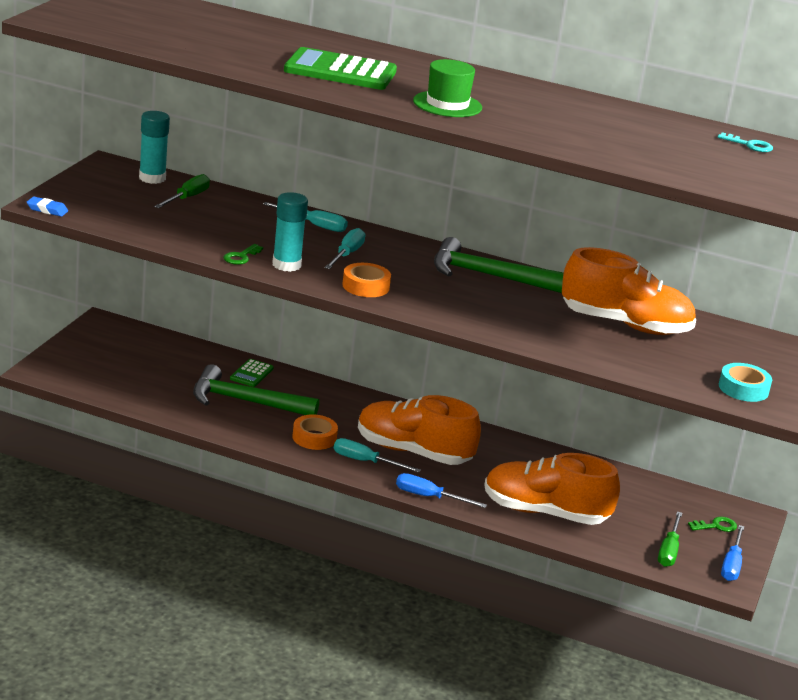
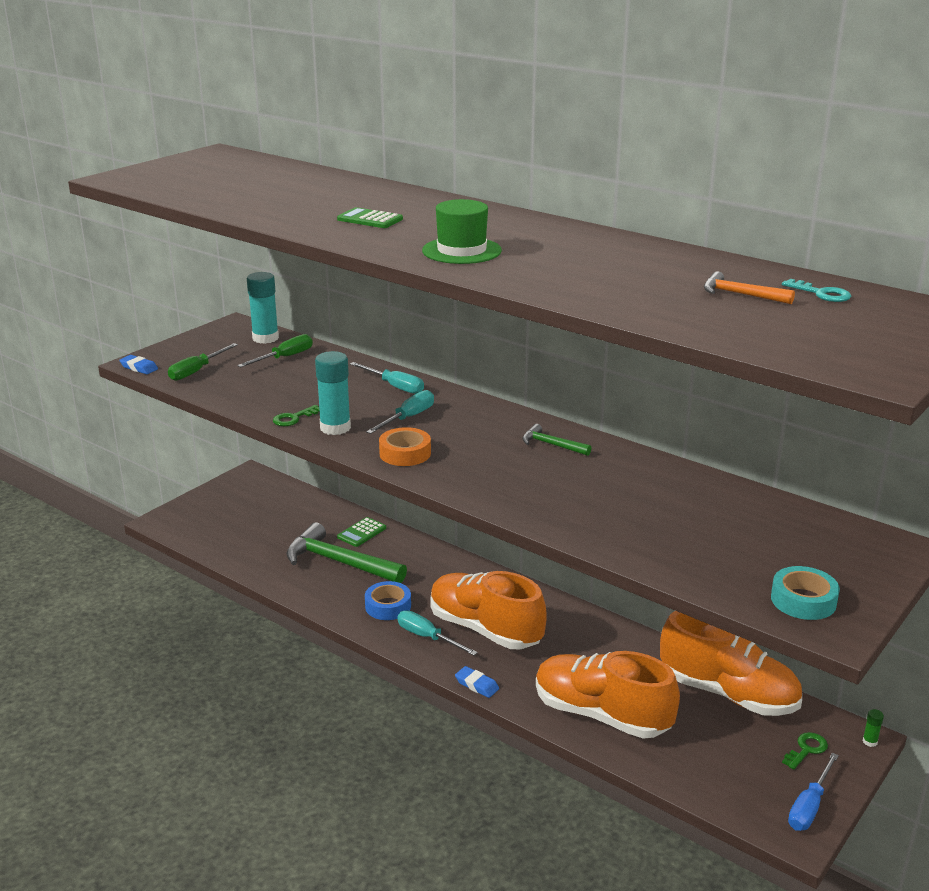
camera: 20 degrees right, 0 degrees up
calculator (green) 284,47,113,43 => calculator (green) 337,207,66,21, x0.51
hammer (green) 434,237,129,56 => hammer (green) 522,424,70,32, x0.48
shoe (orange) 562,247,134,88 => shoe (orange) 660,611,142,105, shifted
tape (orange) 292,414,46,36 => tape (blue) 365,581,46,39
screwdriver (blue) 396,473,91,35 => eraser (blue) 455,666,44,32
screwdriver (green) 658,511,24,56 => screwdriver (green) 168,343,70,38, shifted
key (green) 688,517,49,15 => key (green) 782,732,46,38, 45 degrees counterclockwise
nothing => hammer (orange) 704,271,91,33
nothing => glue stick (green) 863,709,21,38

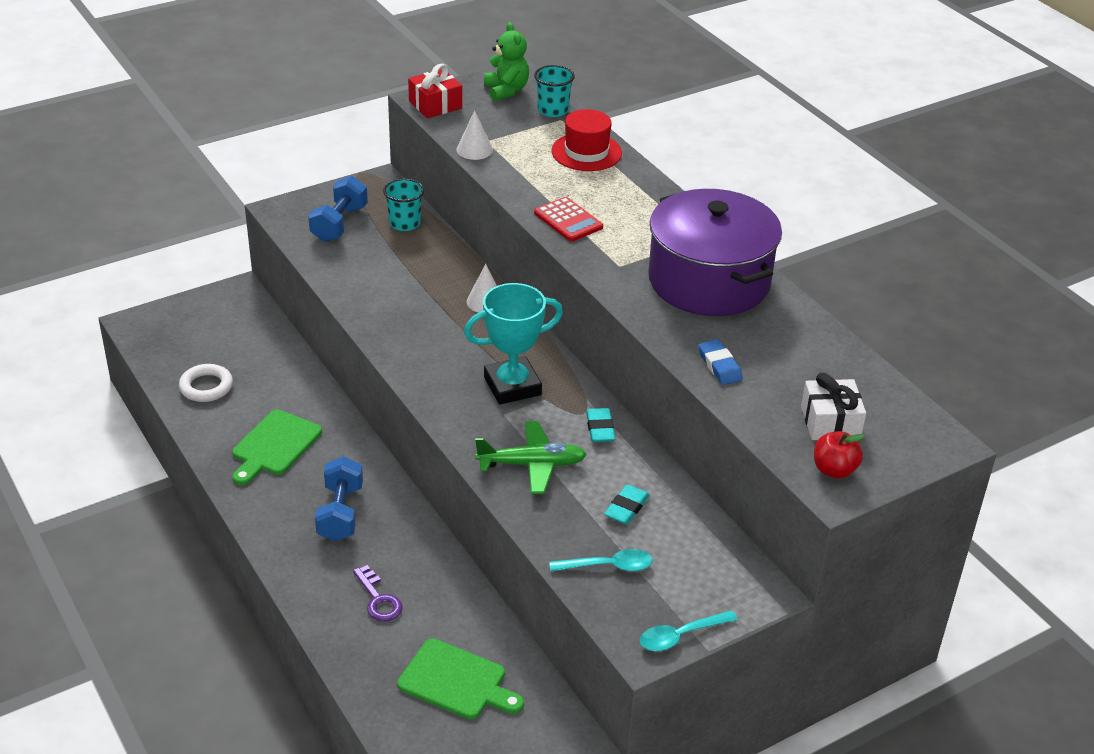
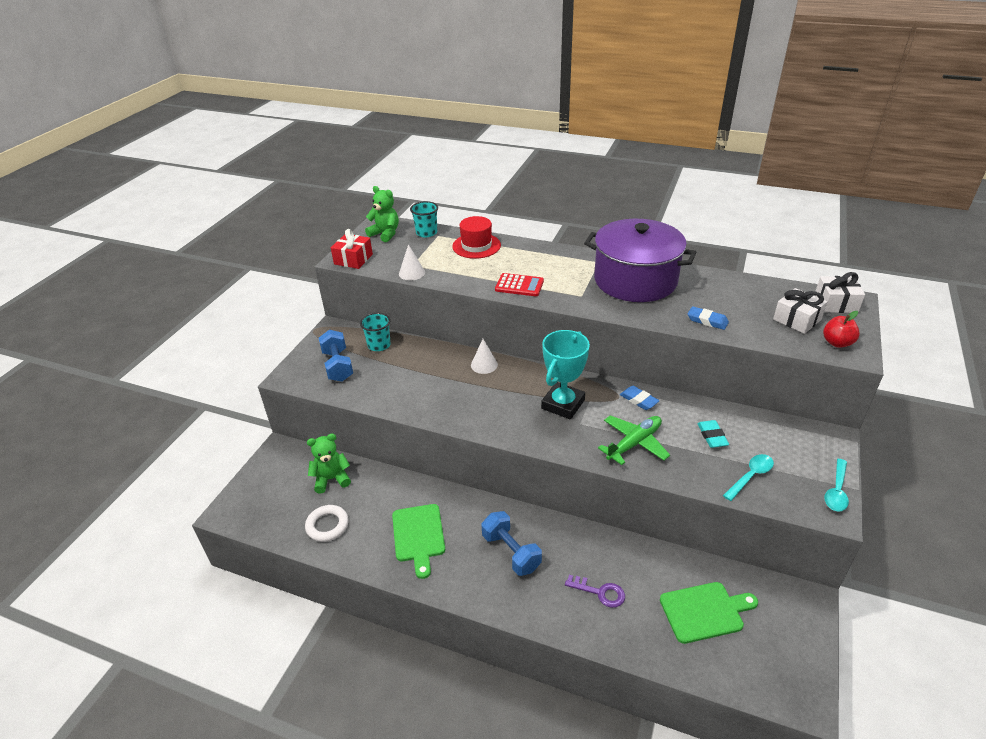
camera: 35 degrees left, 0 degrees up
eraser (turquoise) 586,408,30,34 => eraser (blue) 620,386,40,24
nothing => gift (white) 815,272,50,41
nothing => teddy bear (green) 307,434,44,59

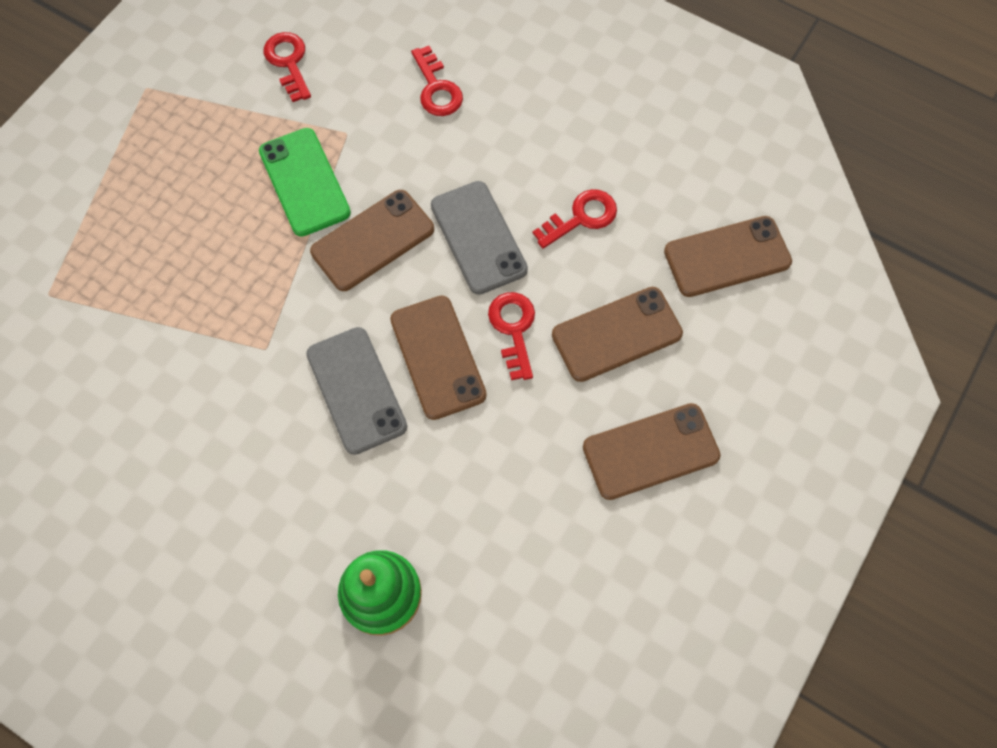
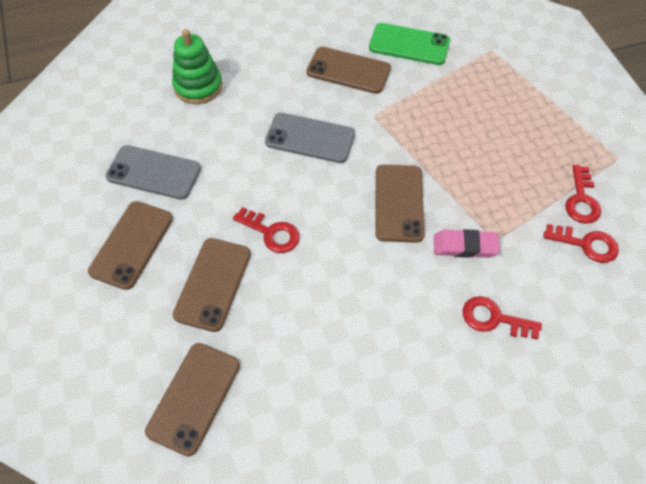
camera: 130 degrees right, 10 degrees down
phone (green) 259,128,92,108 => phone (green) 369,23,81,42, shifted
phone (grey) 431,181,97,114 => phone (grey) 105,145,96,55, shifted
key (red) 533,189,84,60 => key (red) 565,165,36,59, shifted
phone (brown) 390,296,97,124 => phone (brown) 306,47,85,47, shifted
nothing => eraser (pink) 434,229,66,29

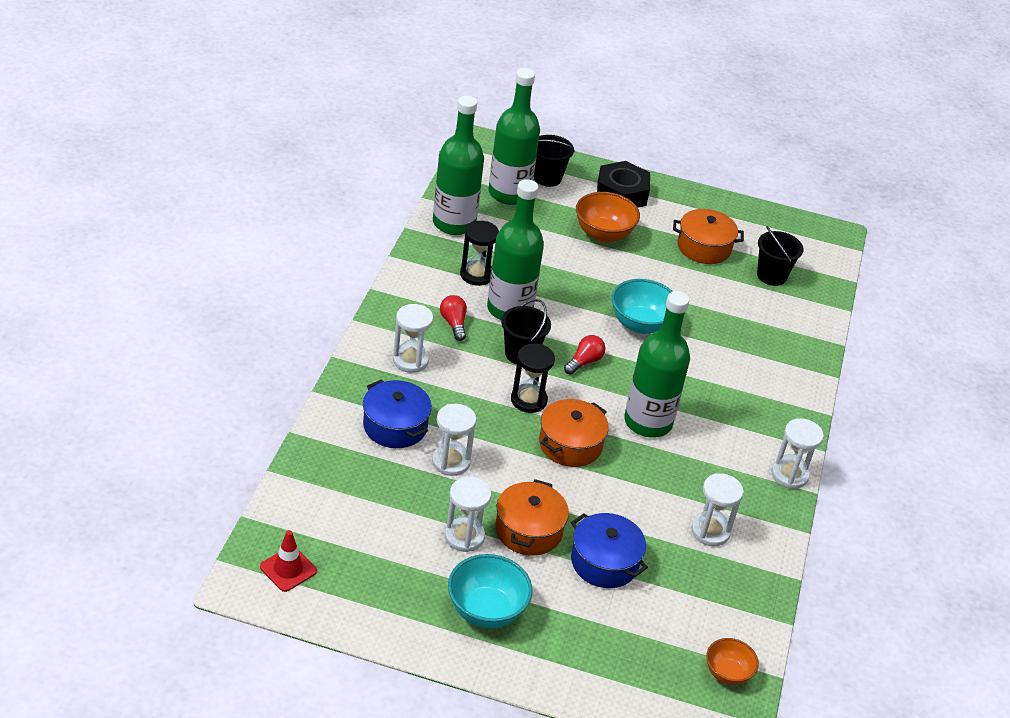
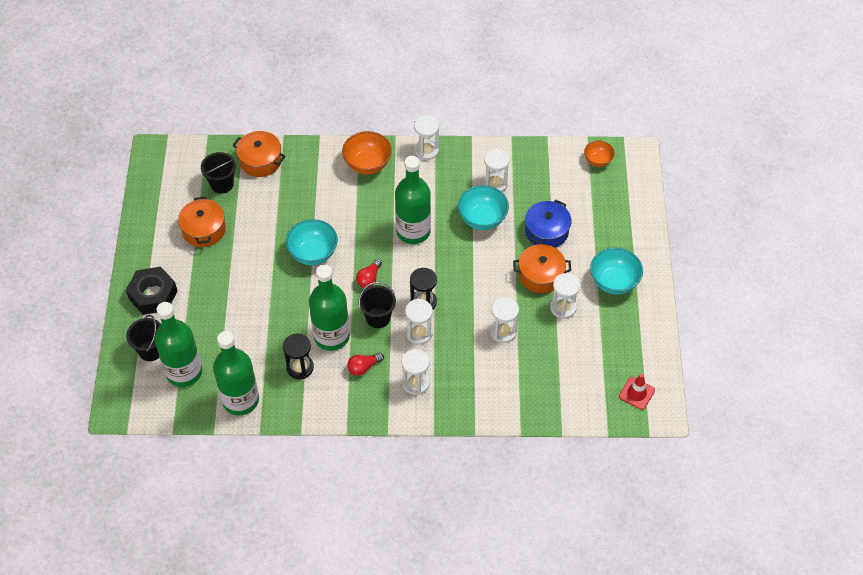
camera: 100 degrees left, 15 degrees up
bowl (orange) 576,192,64,51 => bowl (orange) 342,131,50,44, shifted
light bulb (red) 564,335,42,40 => light bulb (red) 356,259,26,29, 90 degrees counterclockwise
pot (blue) 363,380,69,68 => nothing
pot (orange) 539,399,70,68 => pot (orange) 233,131,53,46, shifted
nothing => bowl (turquoise) 458,185,51,45
nothing => hourglass (white) 405,299,28,46

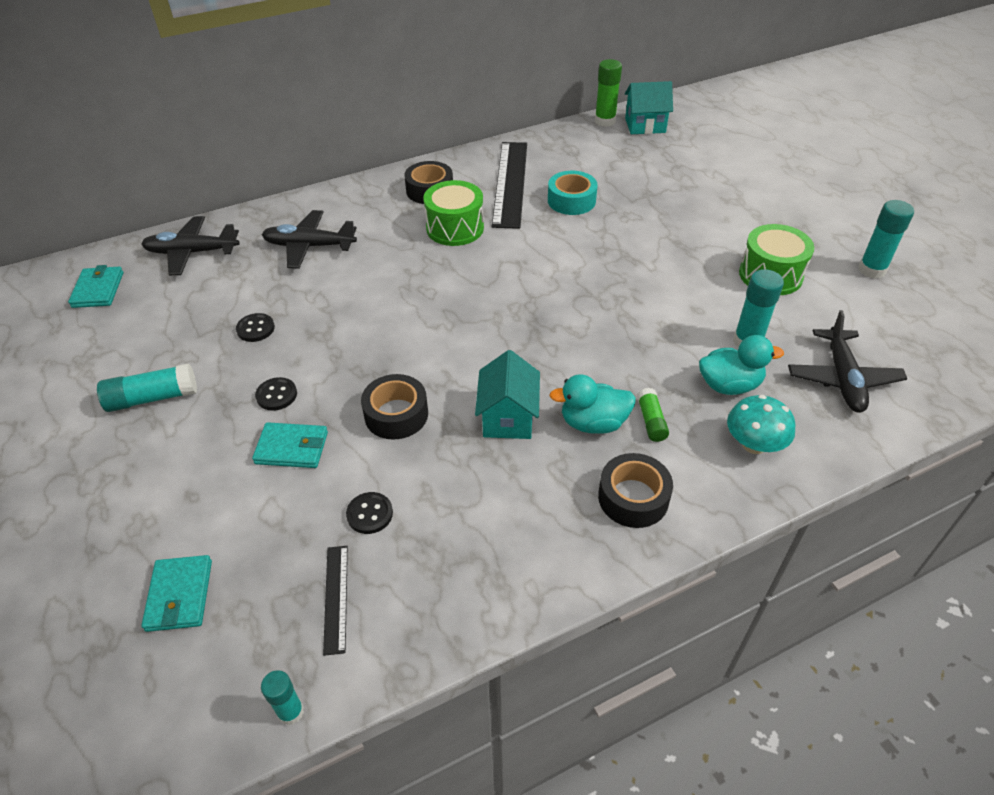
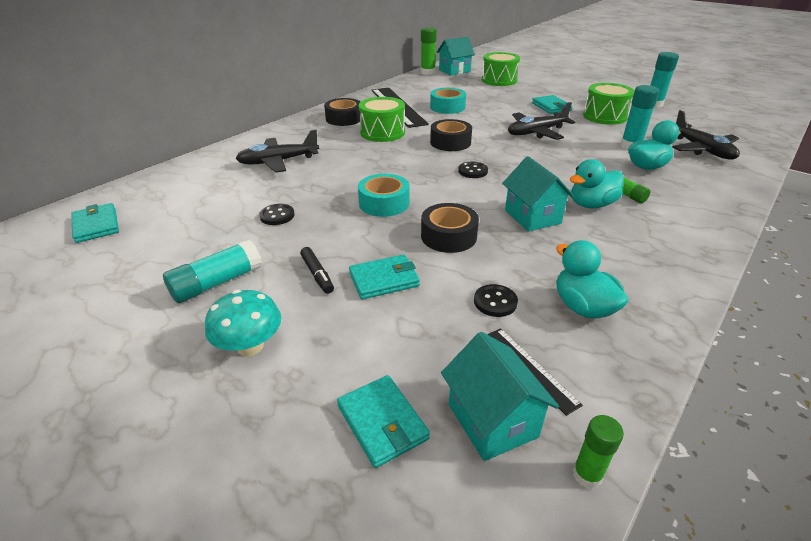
camera: 25 degrees left, 10 degrees down
plane (black) 141,216,98,59 => plane (black) 508,102,68,38, shifted
button (black) 255,377,42,34 => button (black) 458,162,30,16, shifted
mushroom (turquoise) 727,395,69,59 => mushroom (turquoise) 205,290,76,66, shifted
tape (black) 598,453,75,75 => tape (black) 430,119,42,32, shifted
glue stick (turquoise) 261,670,43,56 => glue stick (green) 573,415,51,74
nothing => drum (green) 482,52,38,34
nothing => wallet (turquoise) 532,95,41,19
nothing => tape (turquoise) 358,174,51,43
nothing => duck (turquoise) 556,240,73,79
nothing => marker (black) 300,247,34,47
nothing => house (turquoise) 441,332,118,129

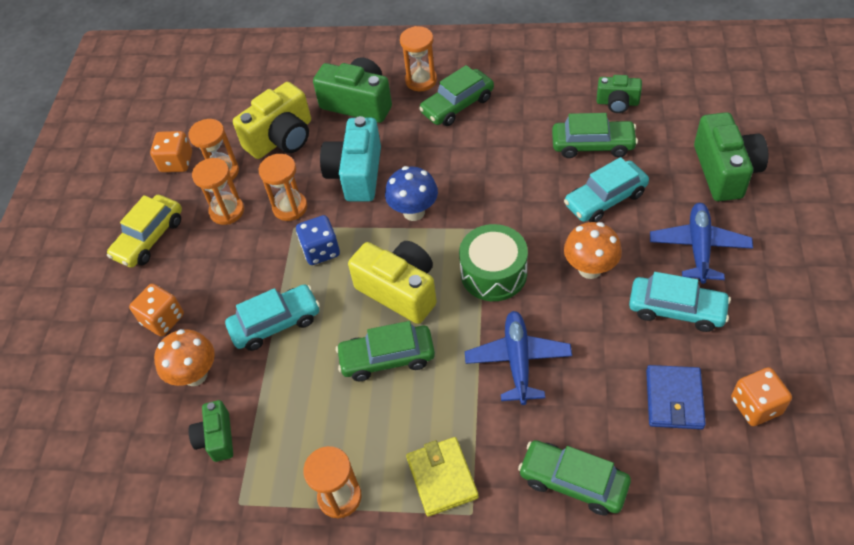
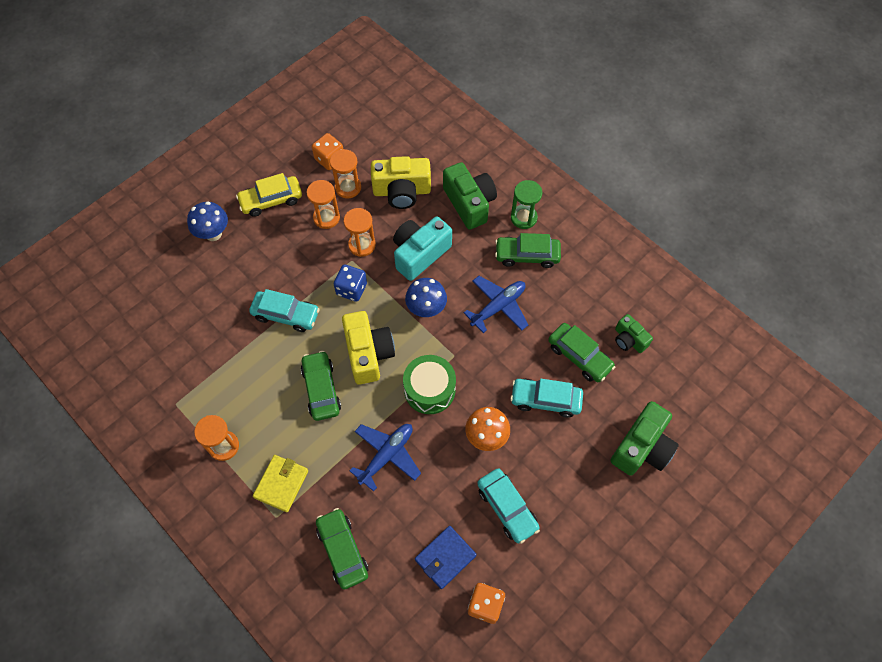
camera: 35 degrees right, 10 degrees up
hourglass (orange) 400,26,37,65 => hourglass (green) 511,180,31,49
plane (blue) 650,203,103,81 => plane (blue) 464,276,64,57, shifted
dice (orange) 129,284,55,53 => nothing
car (green) 336,321,99,60 => car (green) 301,351,40,70, 45 degrees clockwise
mushroom (orange) 154,329,61,57 => nothing
camera (green) 188,400,45,62 => nothing
nothing => mushroom (blue) 187,201,41,40

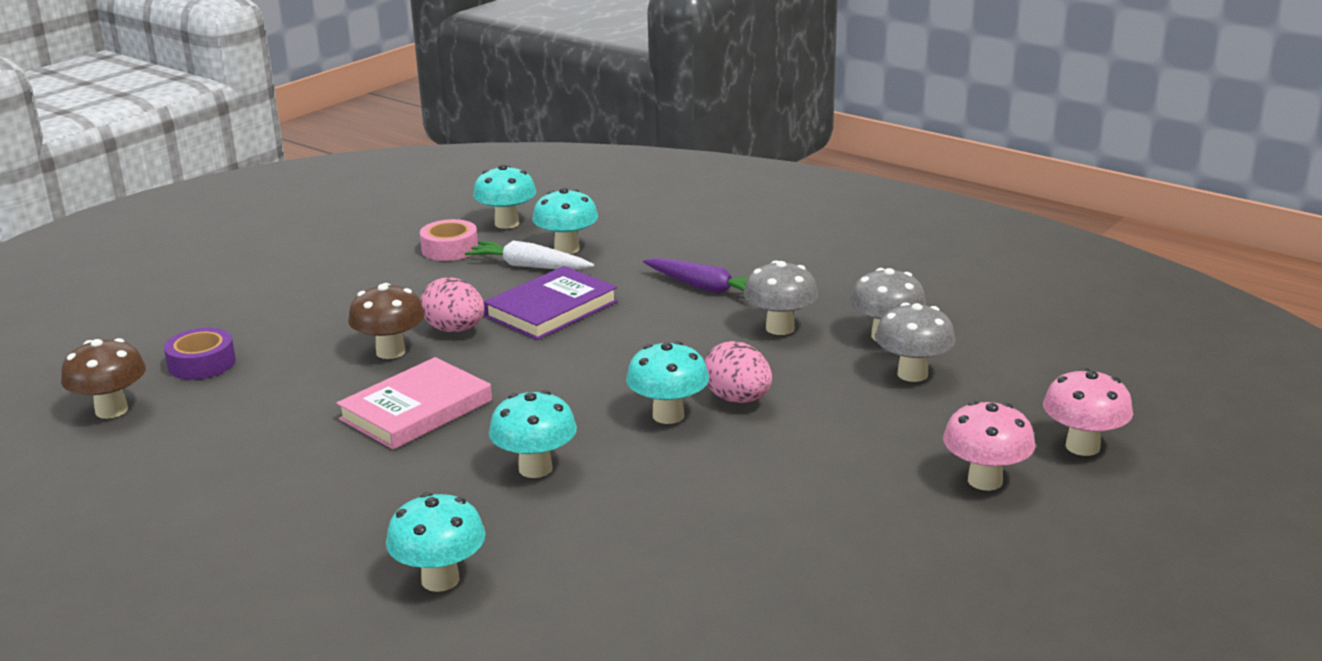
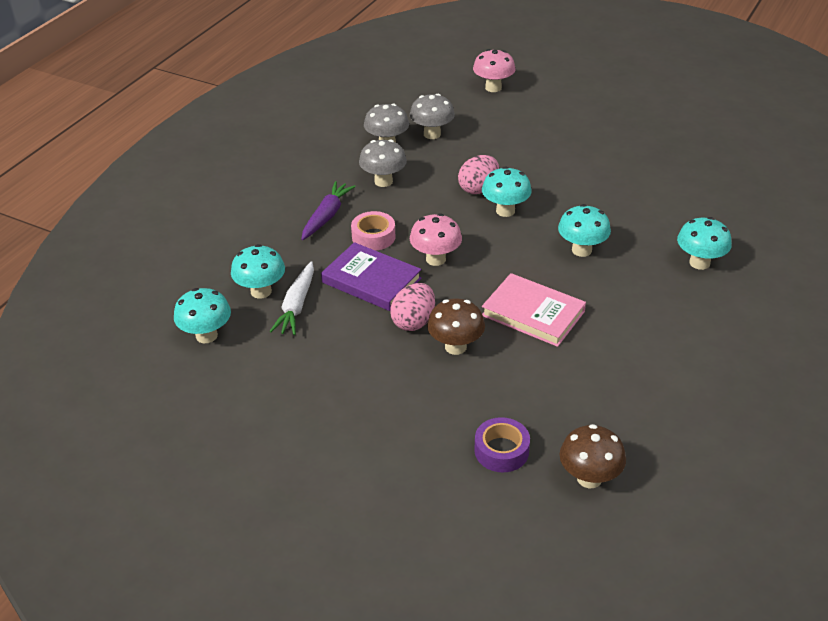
camera: 100 degrees left, 15 degrees up
tape (pink) 420,219,58,42 => tape (pink) 351,211,44,40, shifted
mushroom (pink) 943,401,92,90 => mushroom (pink) 410,213,52,53, shifted

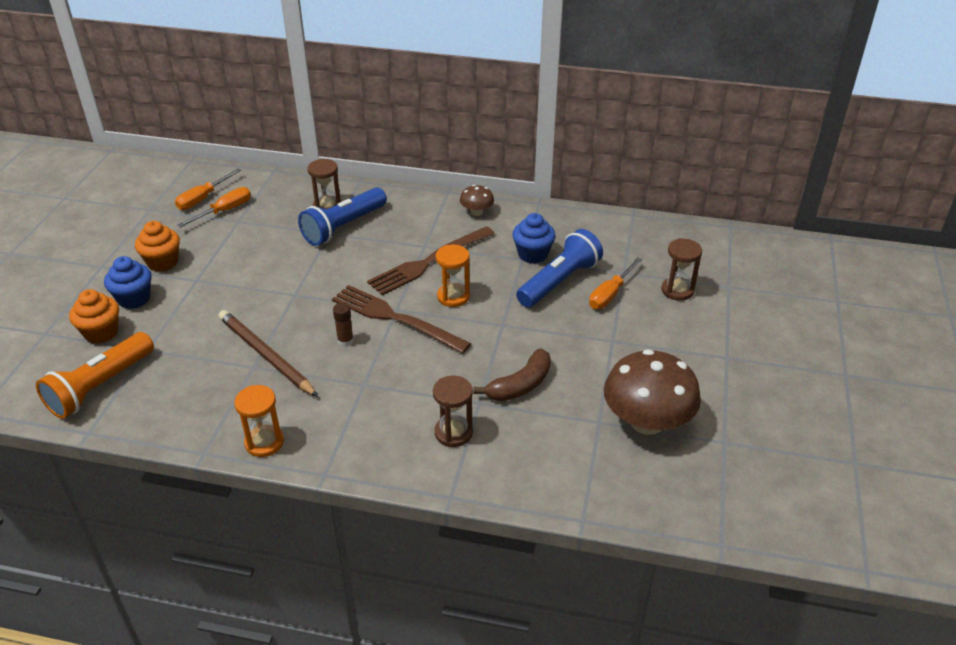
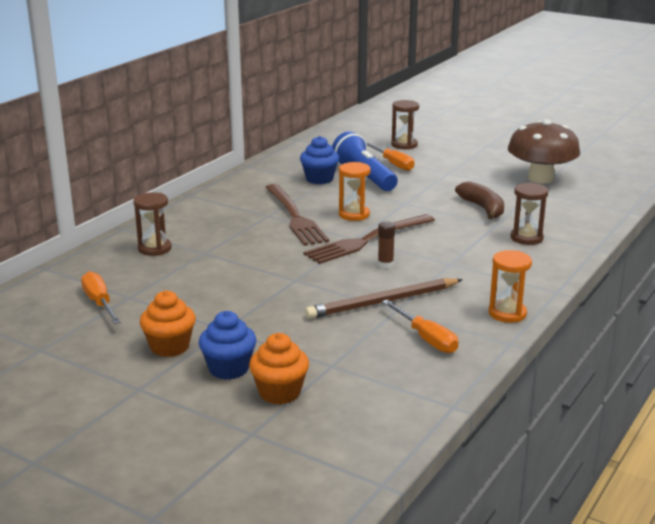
camera: 70 degrees left, 15 degrees down
screwdriver (orange) 175,169,66,41 => screwdriver (orange) 382,300,76,53, shifted
mushroom (brown) 460,185,34,31 => nothing
flashlight (blue) 298,187,89,59 => nothing
flashlight (orange) 36,332,118,87 => nothing

